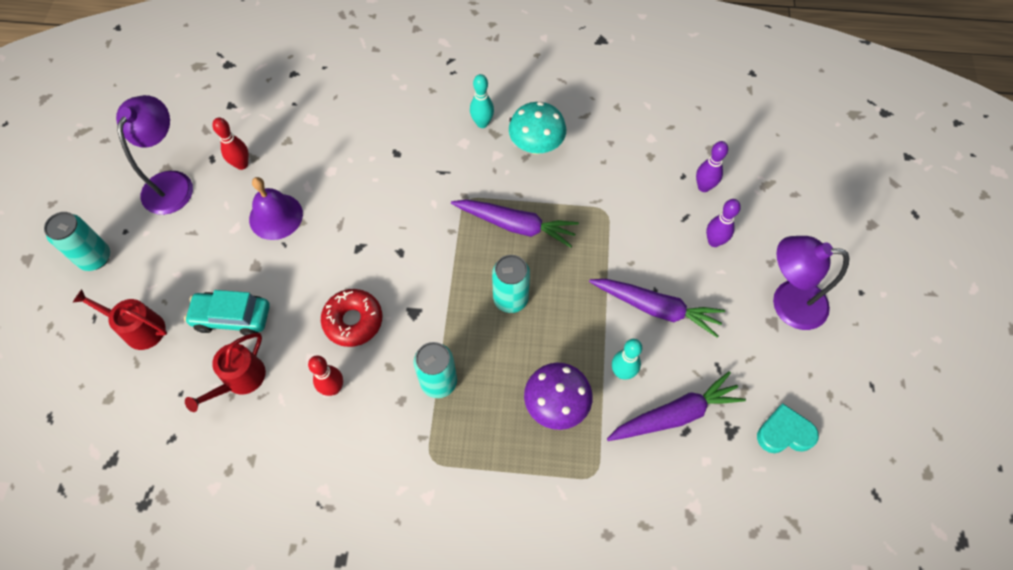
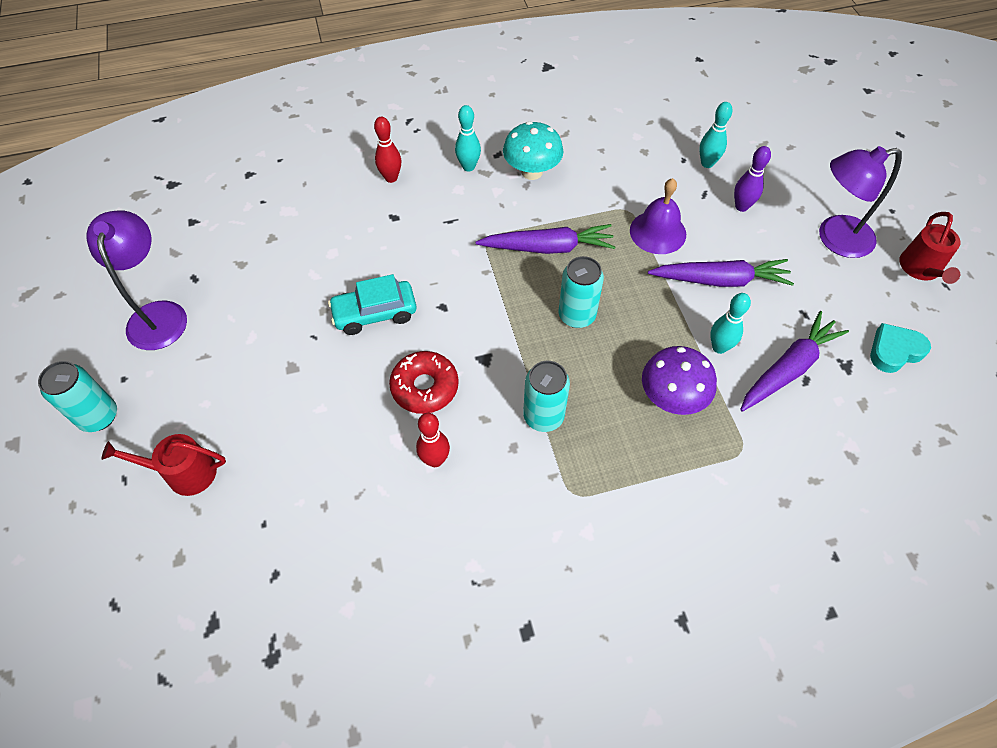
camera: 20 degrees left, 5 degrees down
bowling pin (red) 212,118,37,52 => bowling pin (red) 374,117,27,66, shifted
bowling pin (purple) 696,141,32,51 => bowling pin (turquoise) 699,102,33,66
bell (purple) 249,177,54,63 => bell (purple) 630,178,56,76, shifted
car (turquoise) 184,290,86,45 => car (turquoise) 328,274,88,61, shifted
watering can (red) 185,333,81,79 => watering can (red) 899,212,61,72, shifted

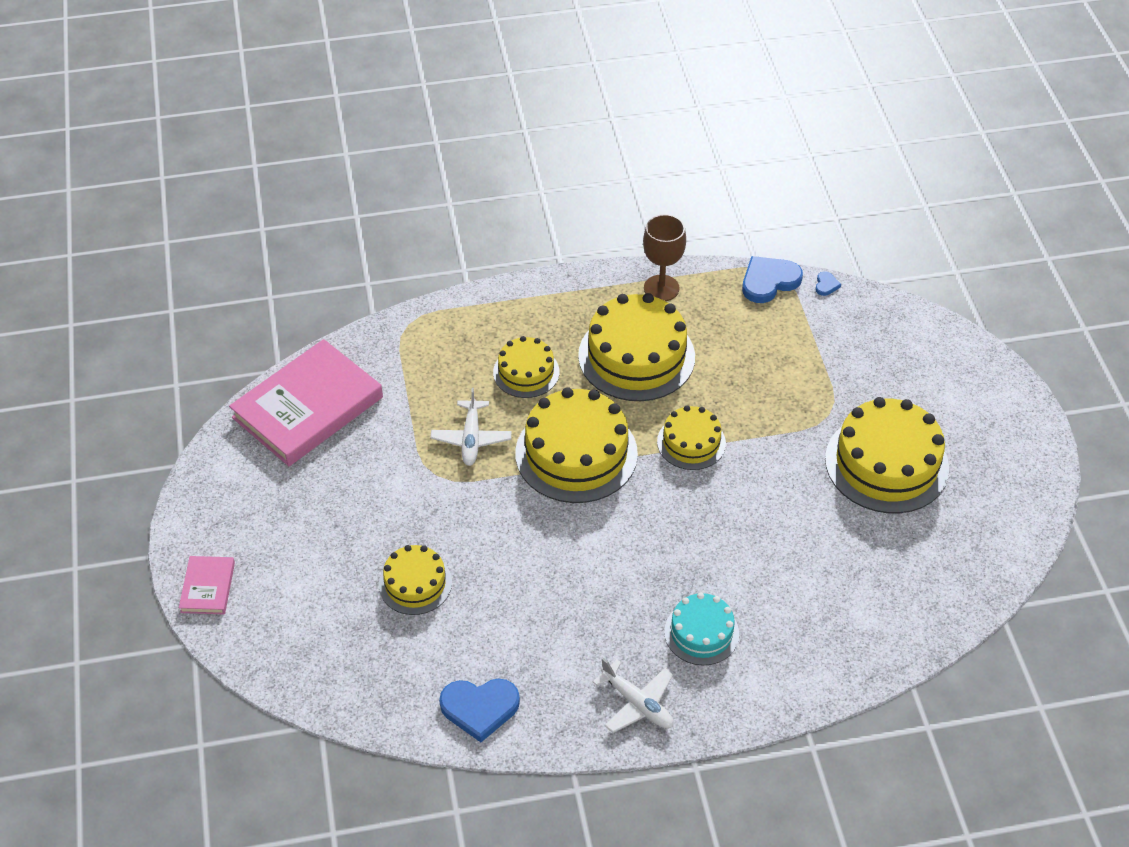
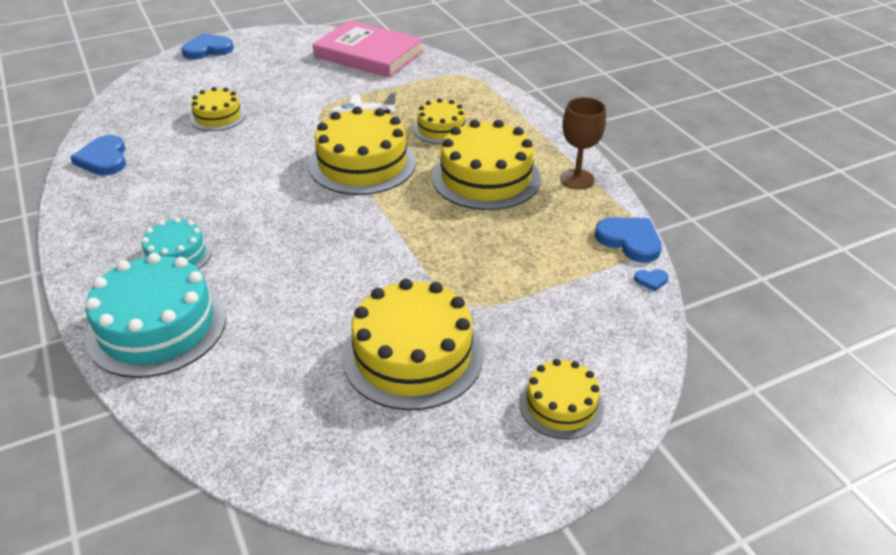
camera: 75 degrees right, 10 degrees down
cake (yellow) 657,405,69,65 => cake (yellow) 519,359,85,80, shifted
book (pink) 179,556,56,58 => heart (blue) 181,33,53,27
plane (white) 593,658,81,75 => nothing
nothing => cake (turquoise) 85,253,141,125

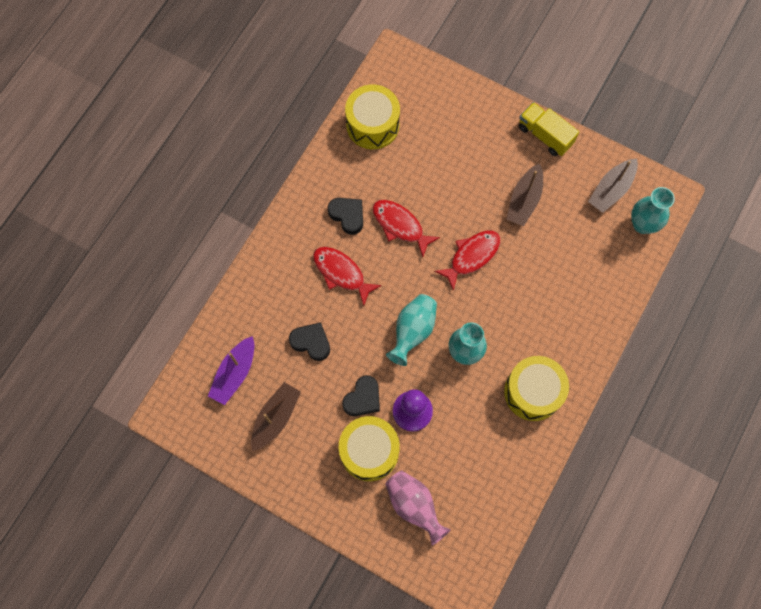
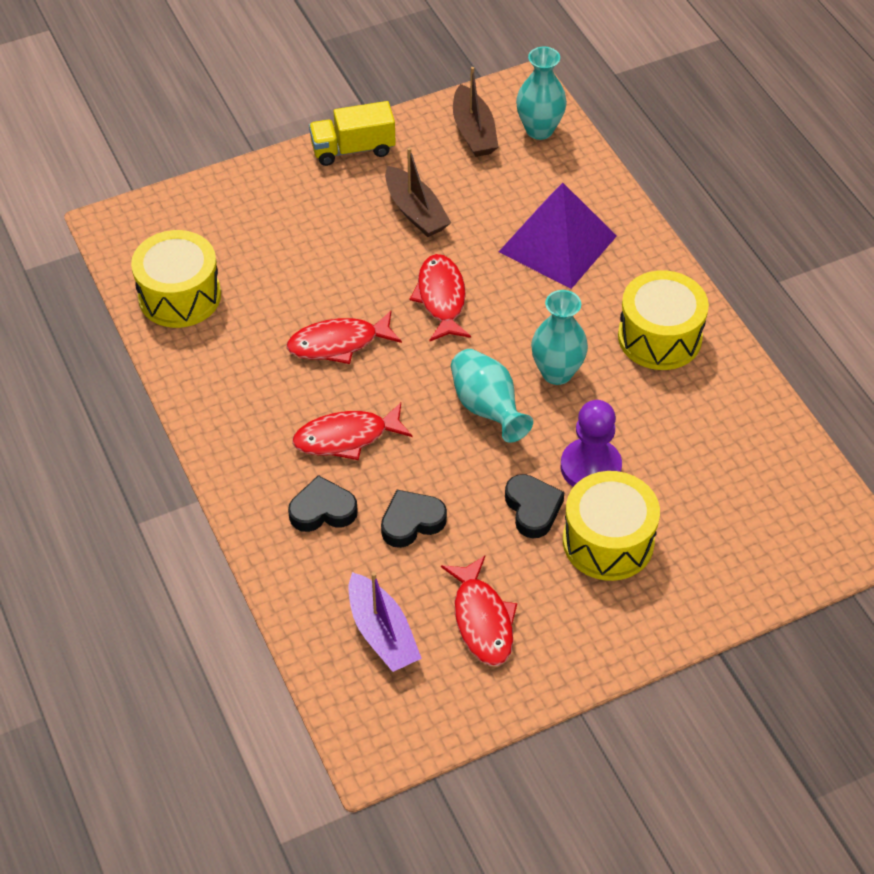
camera: 55 degrees left, 20 degrees down
heart (black) 327,198,36,37 => heart (black) 288,475,70,57, shifted
boat (brown) 251,382,50,69 => fish (red) 441,556,76,110
vase (pink) 385,470,66,75 => nothing
nothing => pyramid (purple) 499,183,118,106

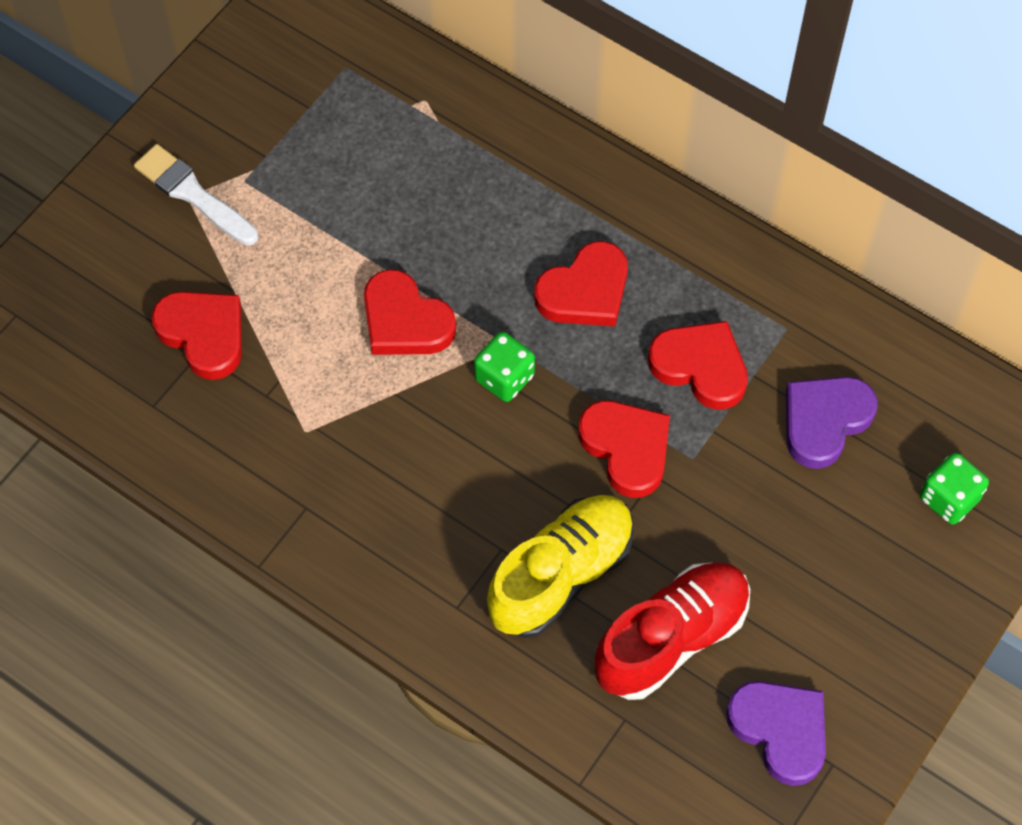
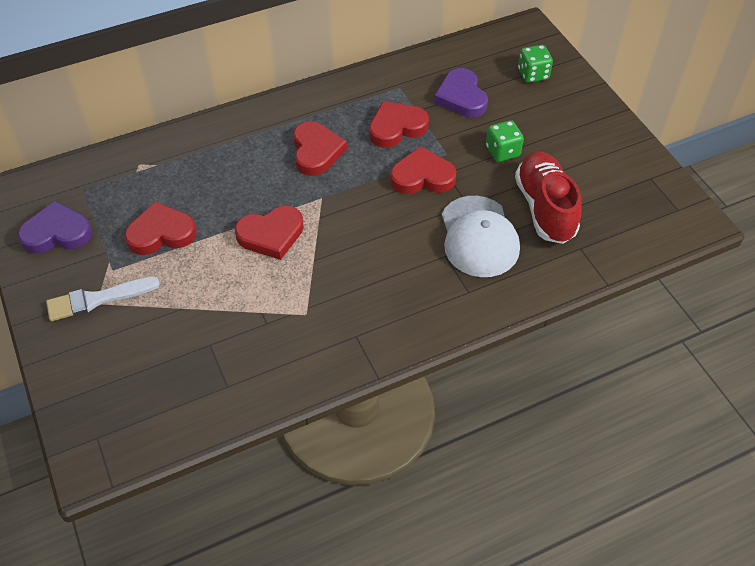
camera: 60 degrees left, 10 degrees down
heart (red) 152,292,90,88 => heart (red) 124,202,73,53, shifted
dice (green) 474,332,61,70 => dice (green) 486,120,38,42, shifted
shoe (yellow) 487,495,147,143 => cap (white) 442,196,78,81
heart (purple) 726,681,100,105 => heart (purple) 18,201,74,53, shifted

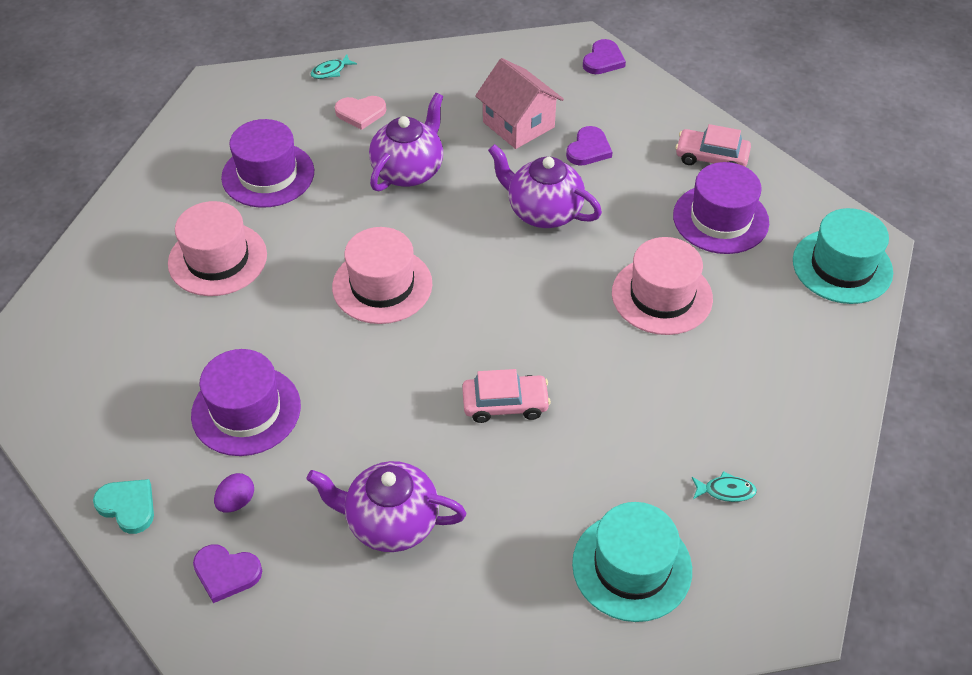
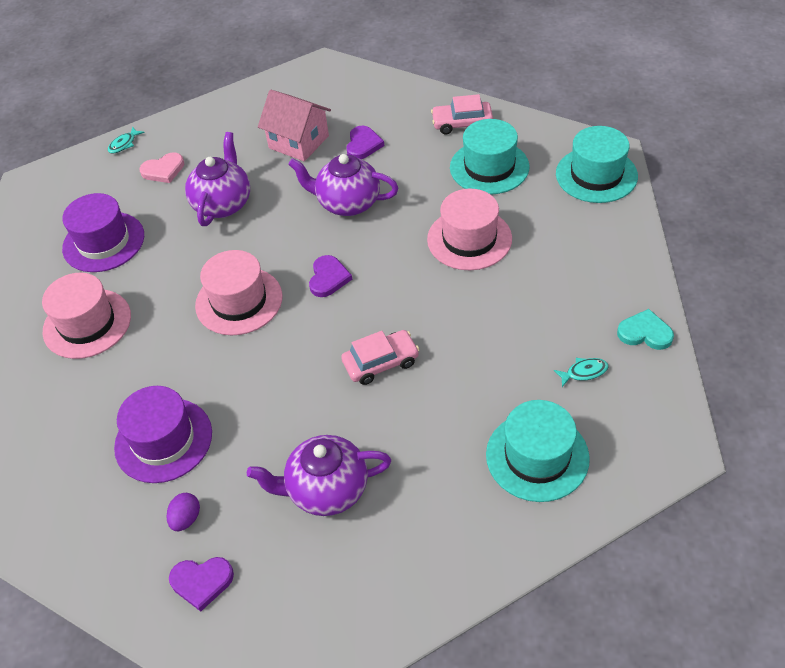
camera: 15 degrees left, 0 degrees up
heart (purple) 583,39,43,35 => heart (purple) 309,255,43,42, shifted
hat (purple) 673,162,96,92 => hat (turquoise) 450,119,80,76
heart (turquoise) 93,479,61,55 => heart (turquoise) 617,309,57,41, shifted

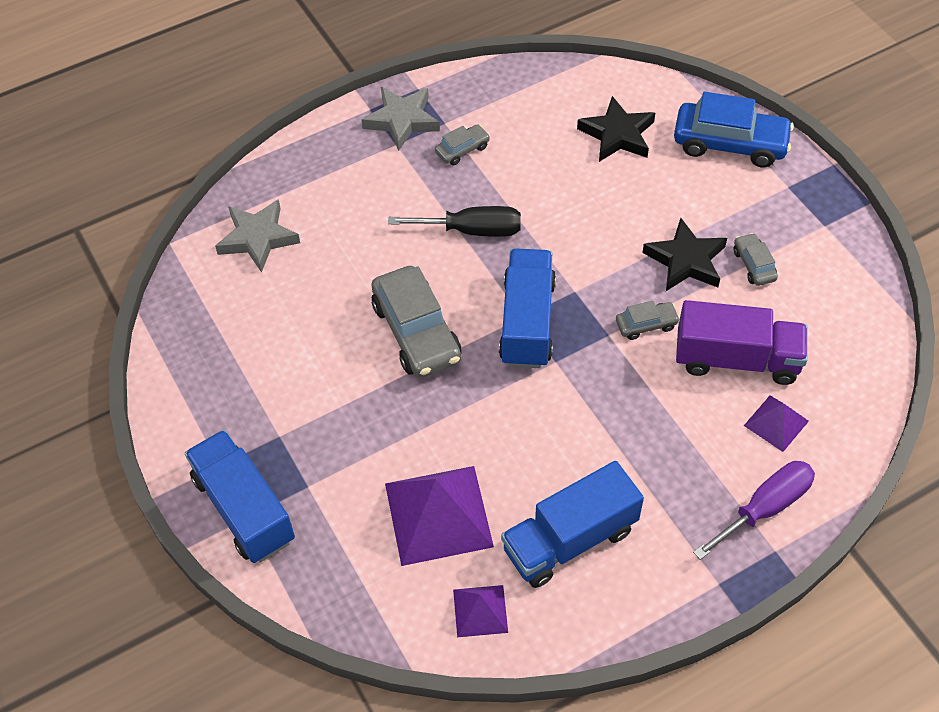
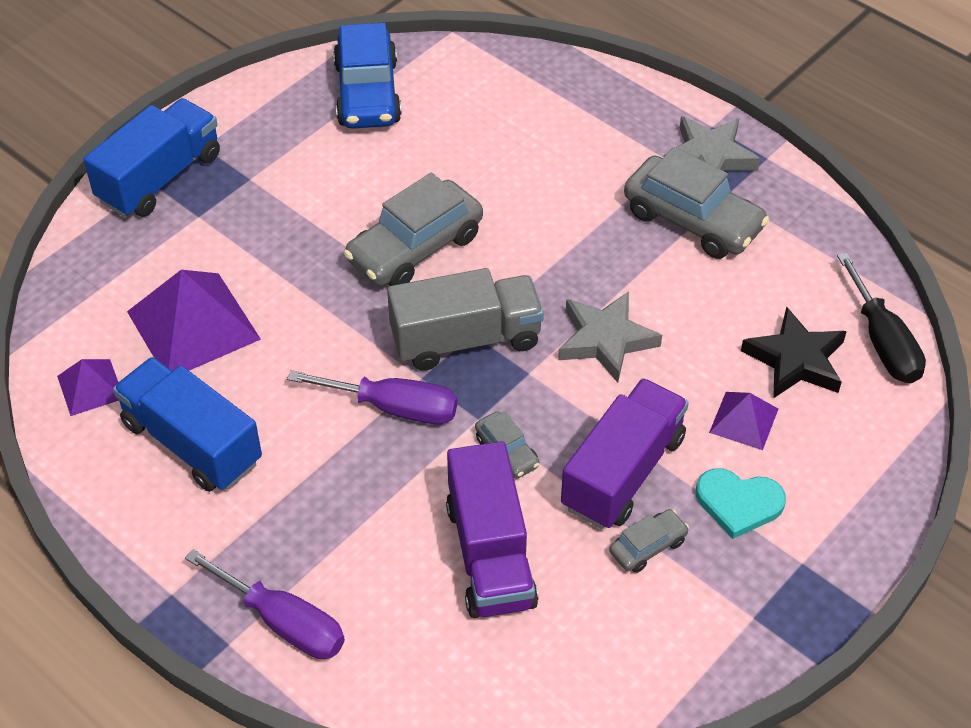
camera: 70 degrees right, 5 degrees down
car (blue) 674,92,120,75 => car (blue) 333,23,69,106, shifted
car (grey) 435,124,55,41 => car (grey) 624,147,145,112, x2.04
star (grey) 215,199,85,74 => star (grey) 558,291,104,92, shifted
screwdriver (black) 388,206,133,31 => screwdriver (black) 837,253,89,130, shifted
star (black) 642,218,85,73 => truck (purple) 561,378,128,151
truck (blue) 499,249,57,119 => truck (grey) 387,268,157,103
pyramid (purple) 744,396,65,56 => pyramid (purple) 709,392,69,58, shifted
nothing => screwdriver (purple) 287,370,170,54
nothing => heart (turquoise) 696,468,90,71

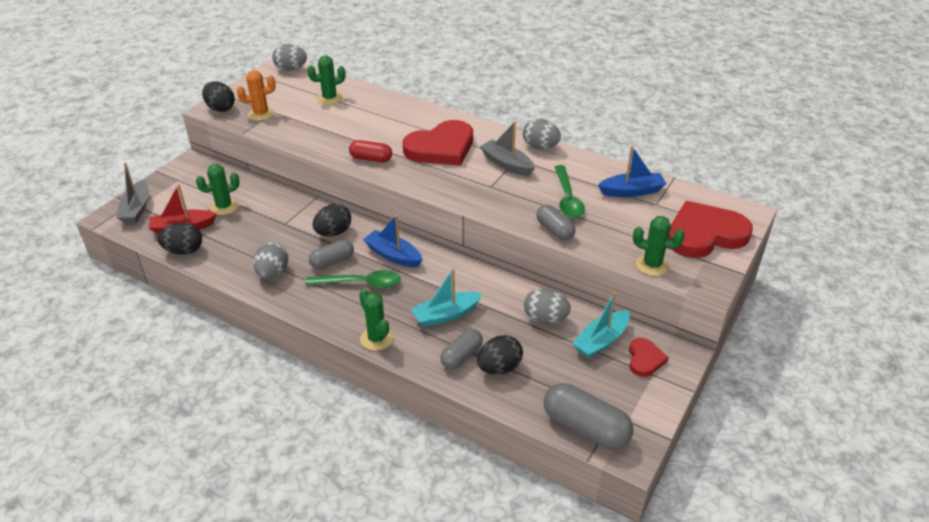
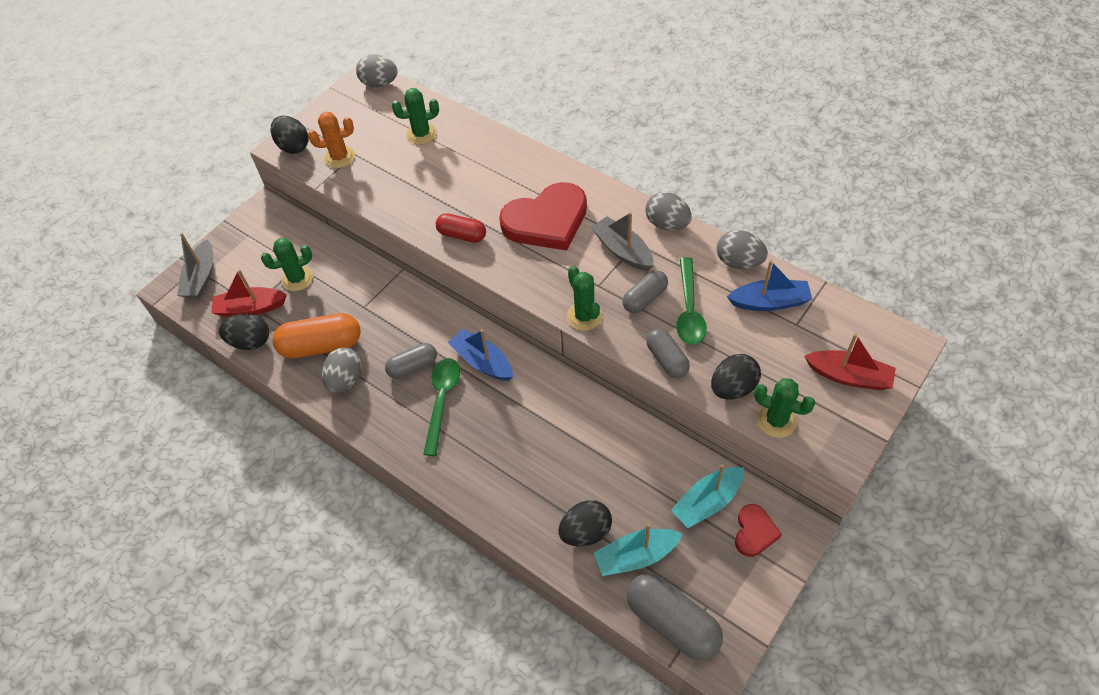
camera: 10 degrees right, 15 degrees up
heart (red) 668,201,85,57 => boat (red) 804,333,92,57
egg (black) 313,204,38,32 => egg (black) 711,354,50,46, shifted
boat (turquoise) 411,268,71,59 => boat (turquoise) 594,524,89,52, shifted
spoon (green) 305,270,96,18 => spoon (green) 423,358,37,98, 90 degrees counterclockwise
egg (grey) 524,288,47,36 => egg (grey) 717,230,51,39, shifted
cactus (green) 359,289,35,62 => cactus (green) 567,266,36,65, shifted
capsule (grey) 440,329,43,40 => capsule (grey) 622,270,46,43, shifted
nothing => capsule (orange) 273,313,88,46

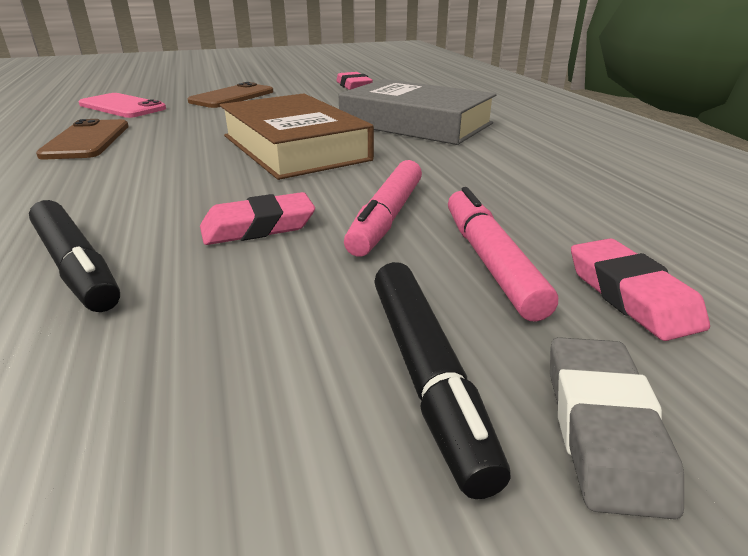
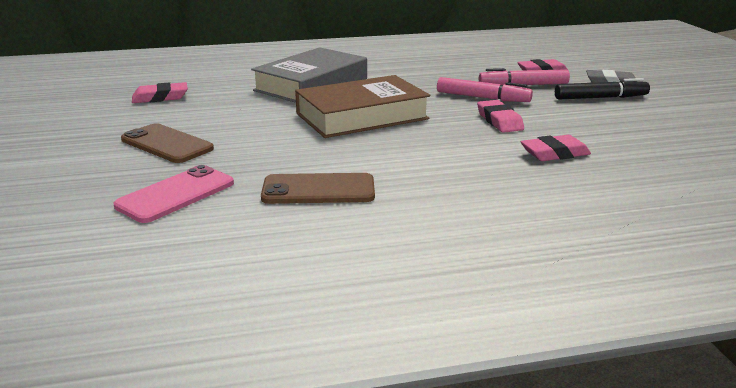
camera: 85 degrees left, 5 degrees down
marker (black) 29,200,91,112 => eraser (pink) 521,135,70,26

